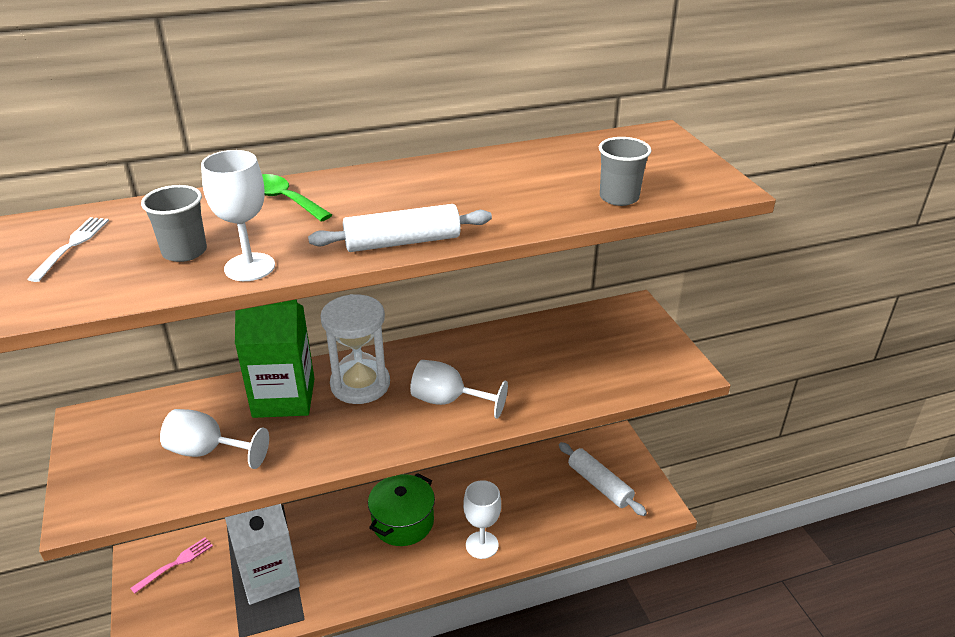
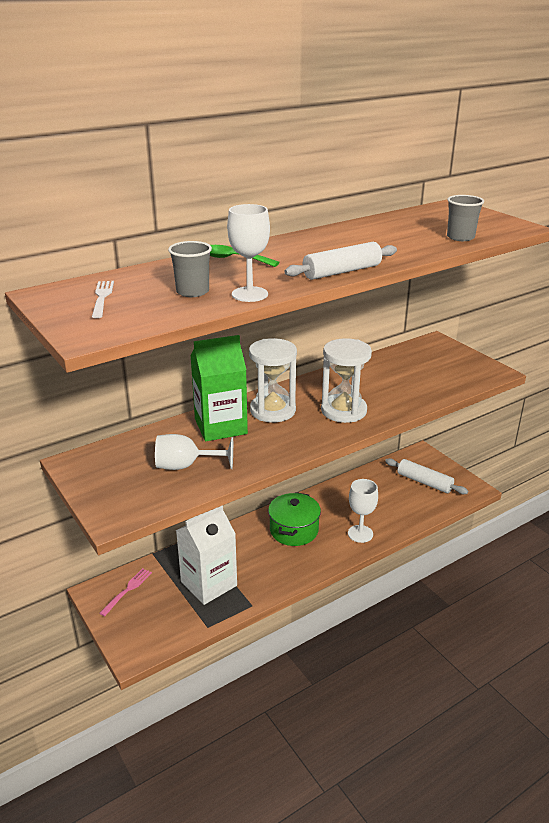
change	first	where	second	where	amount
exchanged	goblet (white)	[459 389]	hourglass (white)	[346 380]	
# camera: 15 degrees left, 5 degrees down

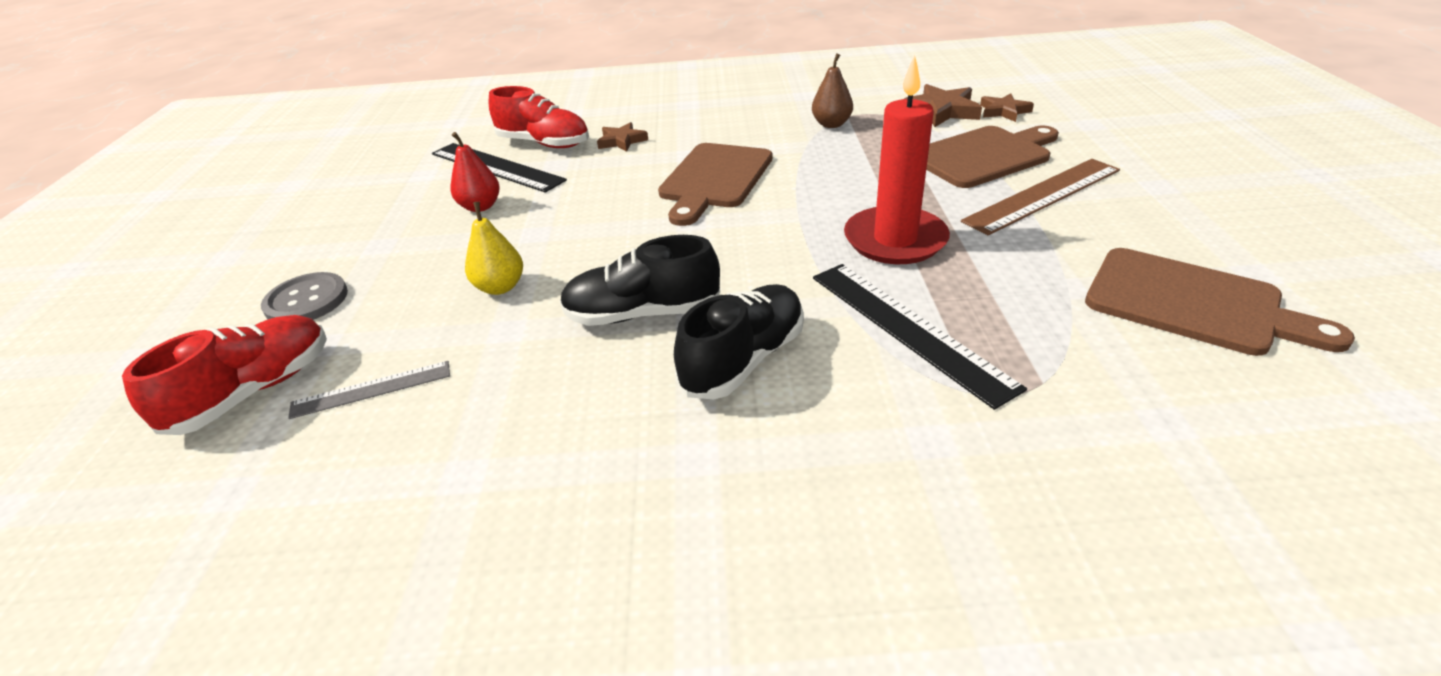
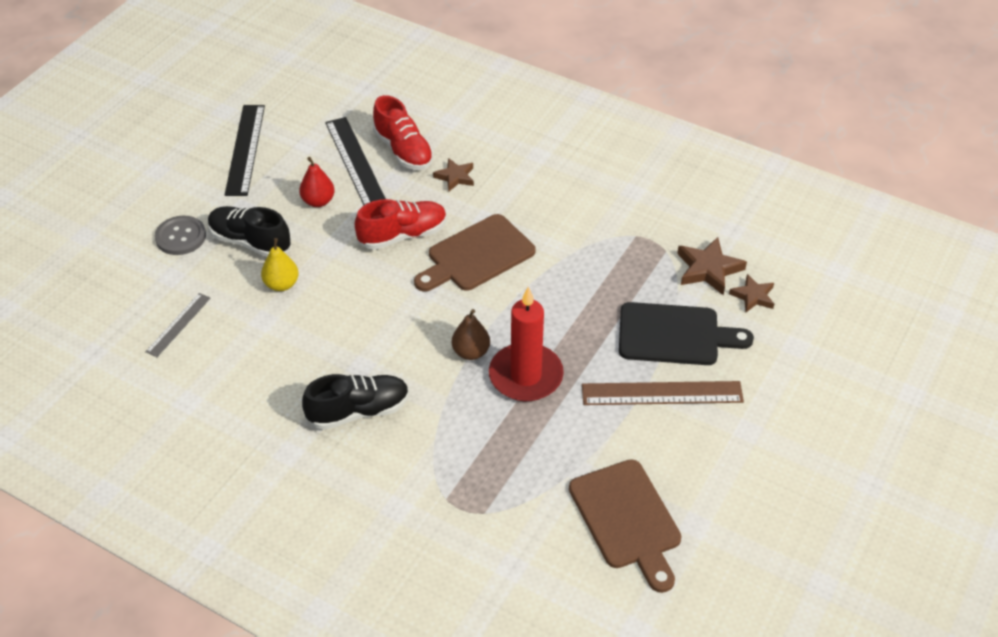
change	first	where	second	where	amount
relocated	pear (brown)	[832 90]		[471 334]	
colour	cutting board (brown)	[992 157]	cutting board (black)	[686 333]	
relocated	shoe (black)	[640 280]		[249 231]	
relocated	ruler (black)	[920 337]		[245 150]	
relocated	shoe (red)	[224 375]		[401 224]	
spun	ruler (grey)	[369 390]		[178 325]	75 degrees counterclockwise
# camera: 30 degrees right, 10 degrees up

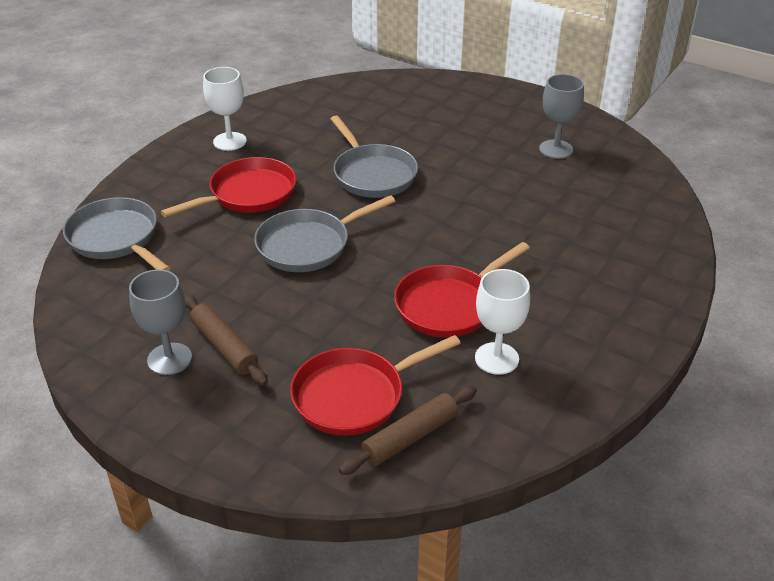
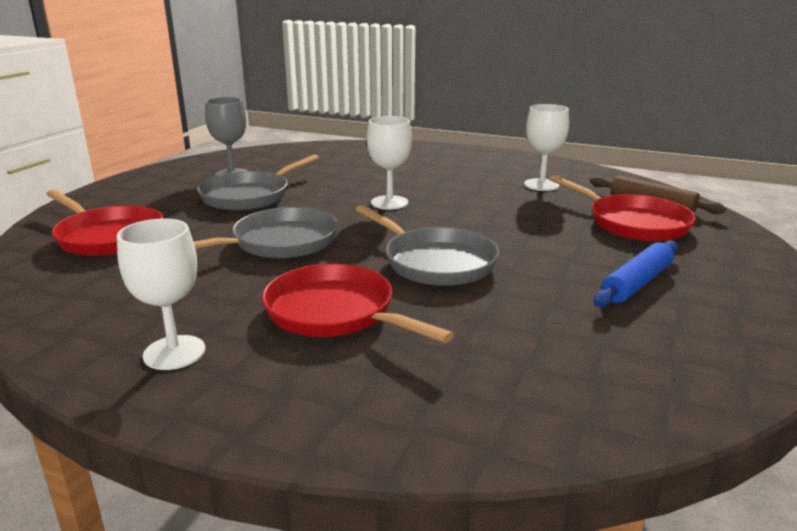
change	first	where	second	where	amount
relocated	pan (grey)	[116 234]		[258 182]	
relocated	pan (red)	[462 290]		[104 223]	
missing	goblet (grey)	[160 322]			
colour	rolling pin (brown)	[226 340]	rolling pin (blue)	[635 273]	
appeared			goblet (white)	[389 163]	
# camera: 100 degrees left, 15 degrees down

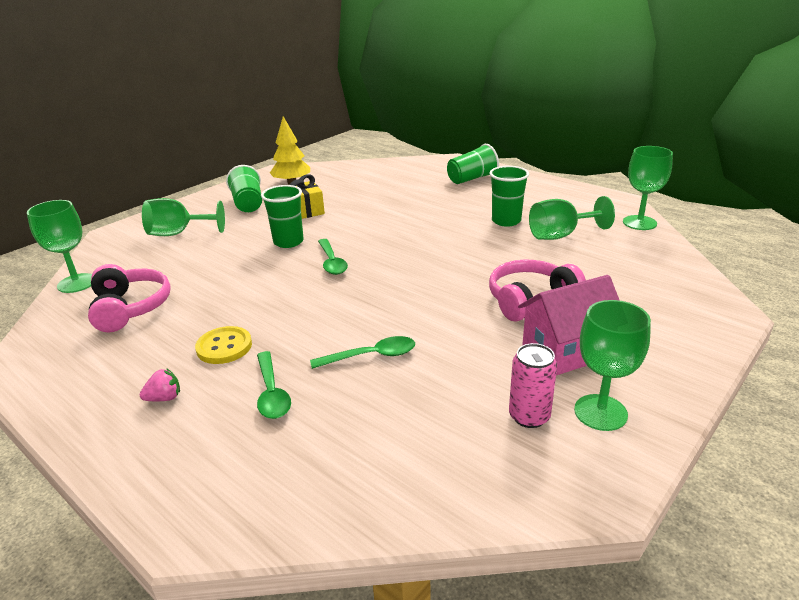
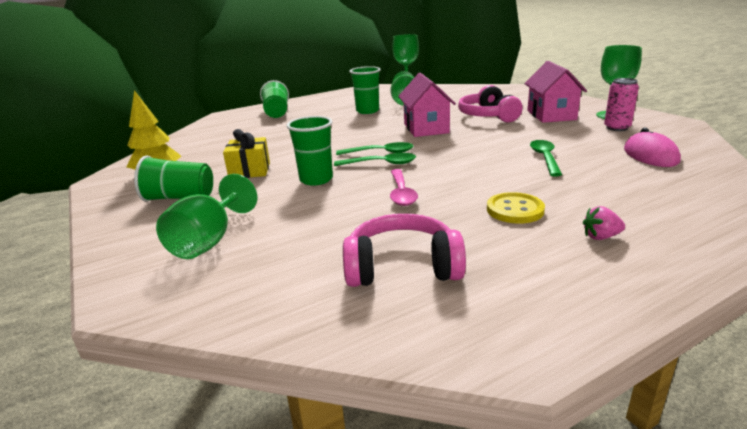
change	first	where	second	where	amount
missing	goblet (green)	[59 246]			
relocated	spoon (green)	[274 385]		[375 148]	
spun	strawberry (pink)	[160 384]		[604 223]	90 degrees counterclockwise
appeared			house (pink)	[427 105]	
appeared			mouse (pink)	[652 147]	
appeared			spoon (pink)	[404 187]	
# camera: 70 degrees left, 5 degrees down

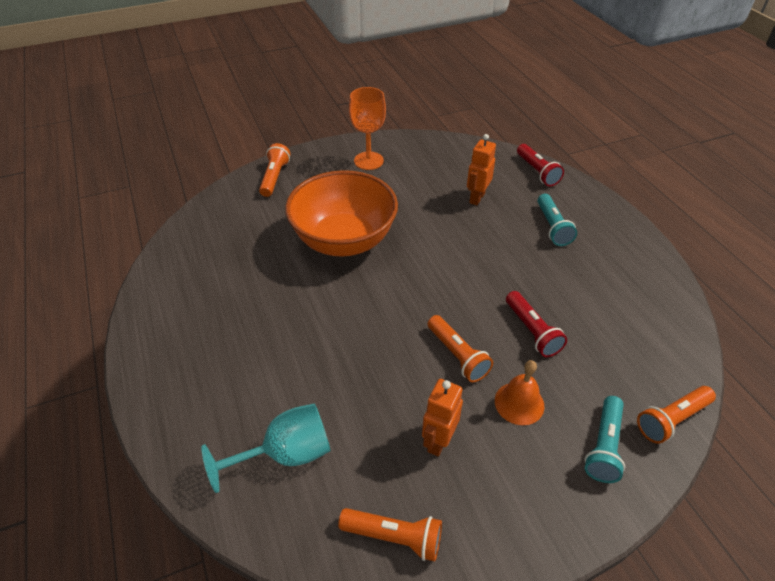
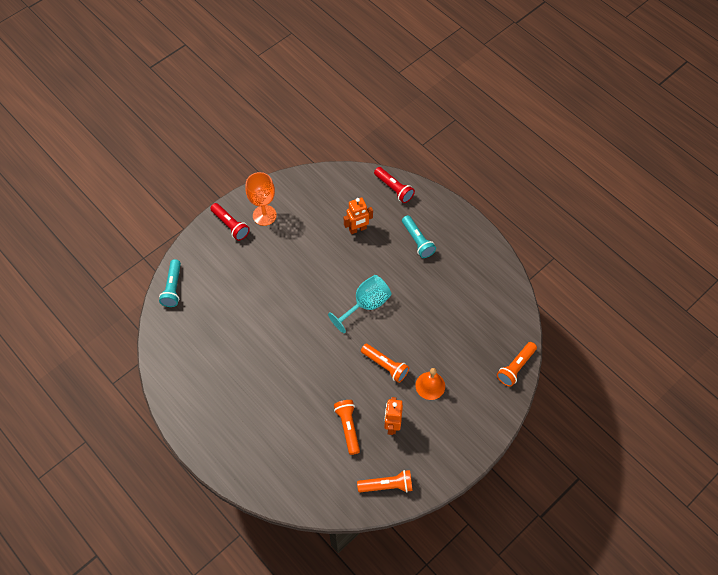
change	first	where	second	where	amount
spun	robot (orange)	[481 169]		[358 215]	120 degrees counterclockwise
relocated	flashlight (orange)	[275 170]		[347 427]	
missing	bowl (orange)	[341 213]			
relocated	flashlight (red)	[536 324]		[230 222]	
relocated	flashlight (turquoise)	[604 439]		[170 283]	
relocated	goblet (turquoise)	[266 448]		[359 304]	
# camera: 20 degrees left, 15 degrees up

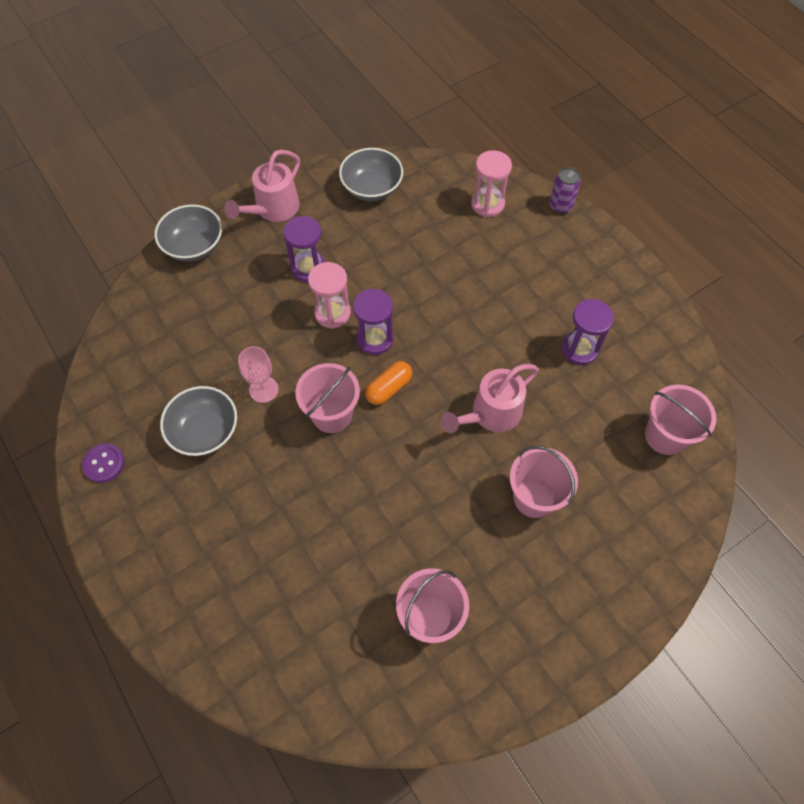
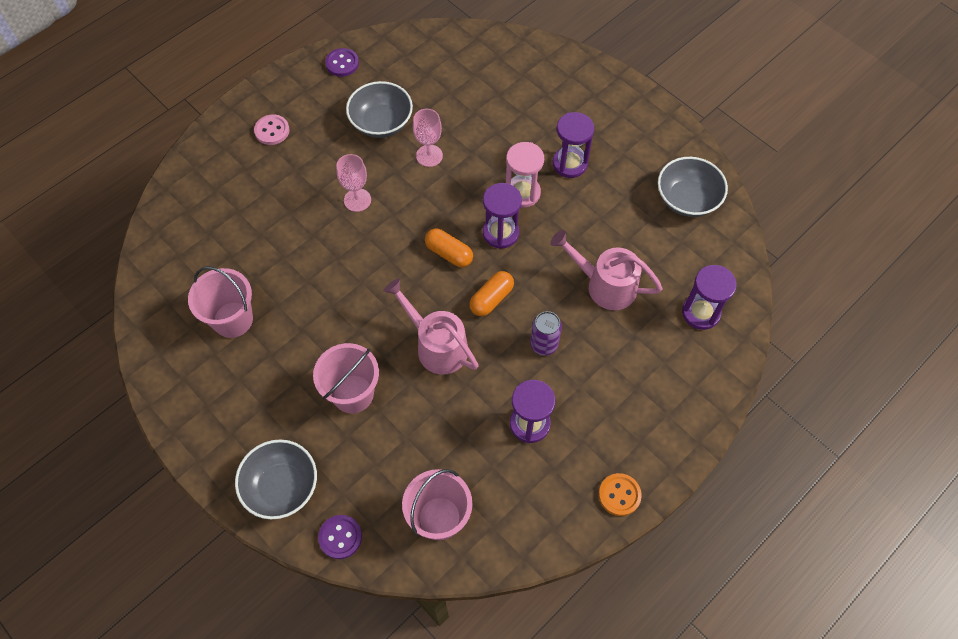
change	first	where	second	where	amount
relocated	watering can (pink)	[262 186]		[606 270]	
colour	hourglass (pink)	[491 183]	hourglass (purple)	[709 297]	
relocated	can (purple)	[565 190]		[546 333]	
relocated	bowl (grey)	[188 233]		[276 479]	
missing	bucket (pink)	[327 398]			
appeared			button (pink)	[272 129]	
appeared			goblet (pink)	[353 183]	
appeared			capsule (orange)	[491 293]	
appeared			button (orange)	[620 494]	
appeared			button (purple)	[340 537]	
# camera: 80 degrees right, 0 degrees up

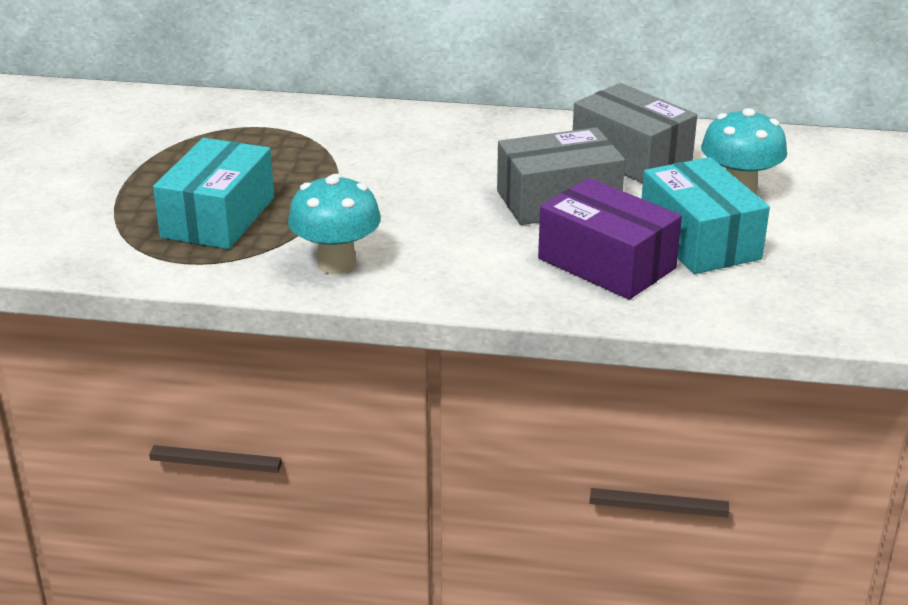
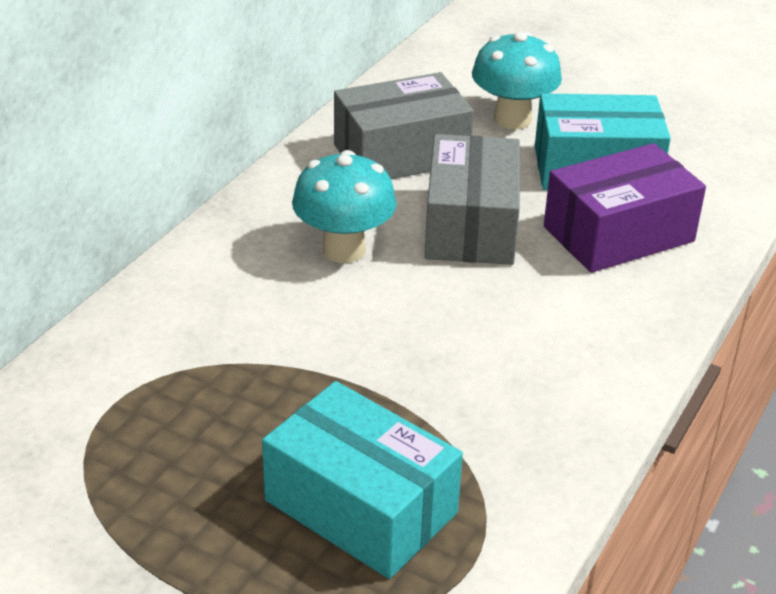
change	first	where	second	where	amount
relocated	mushroom (turquoise)	[334 224]		[344 206]	
# camera: 70 degrees left, 5 degrees up

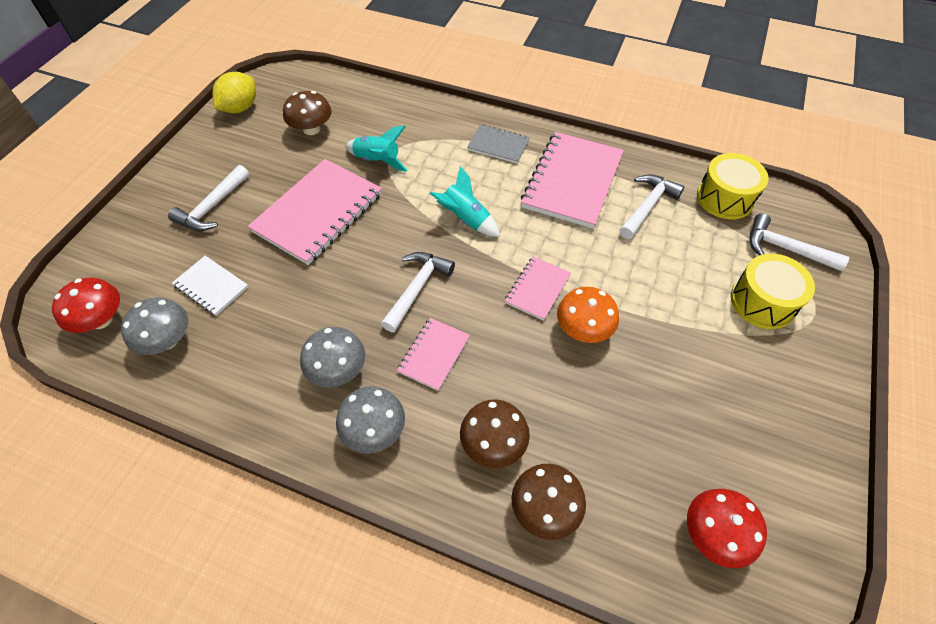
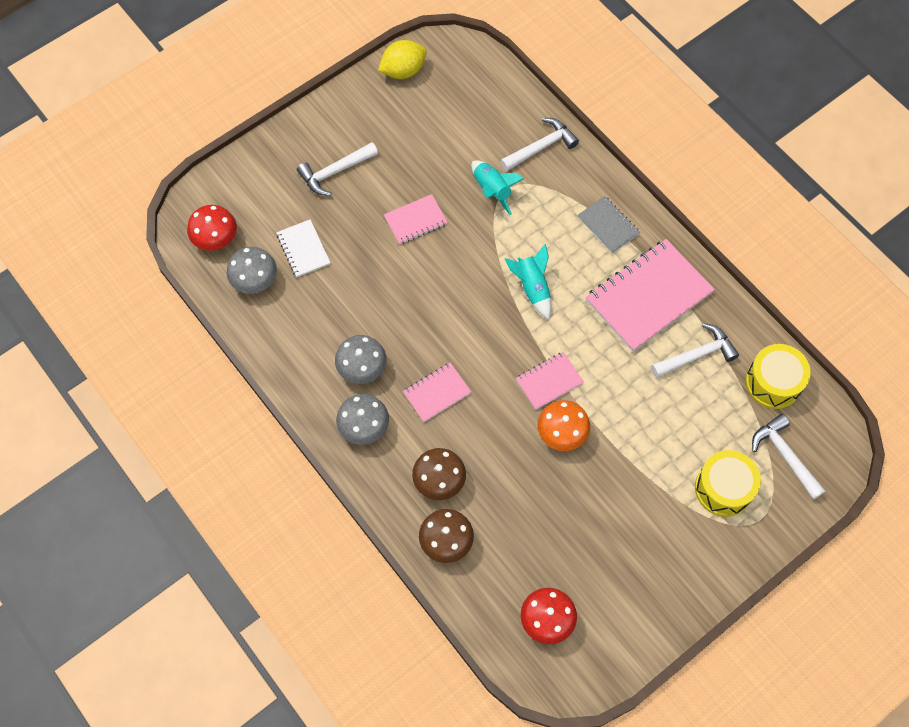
change	first	where	second	where	amount
missing	mushroom (brown)	[307 113]			
size	notebook (pink)	[315 212]		[416 219]	x0.51
relocated	hammer (white)	[418 292]		[539 144]	
# camera: 30 degrees right, 10 degrees up

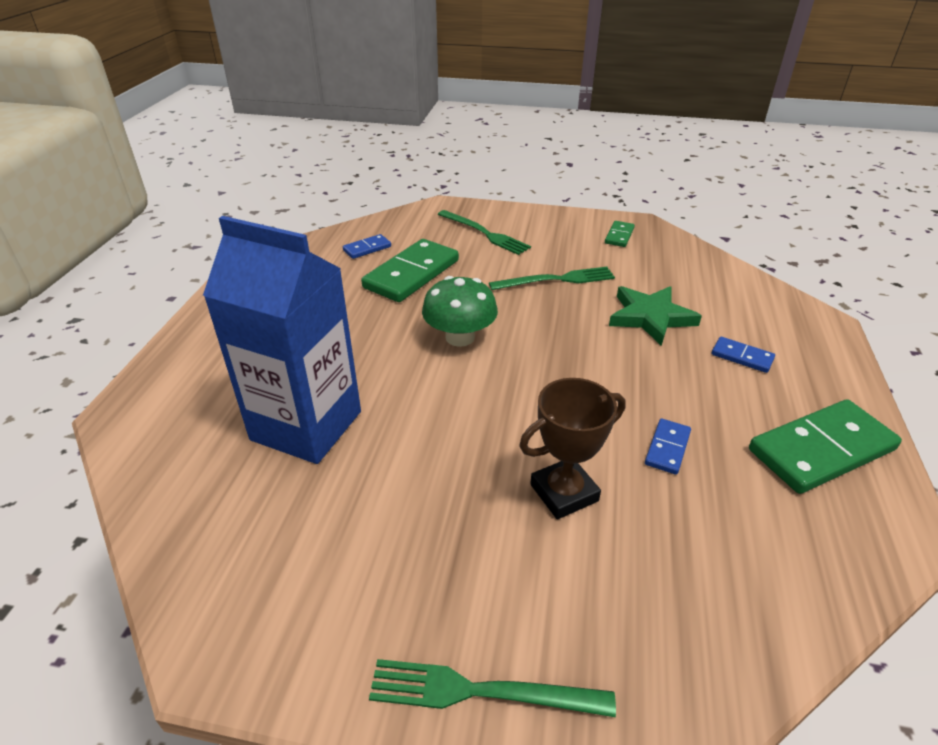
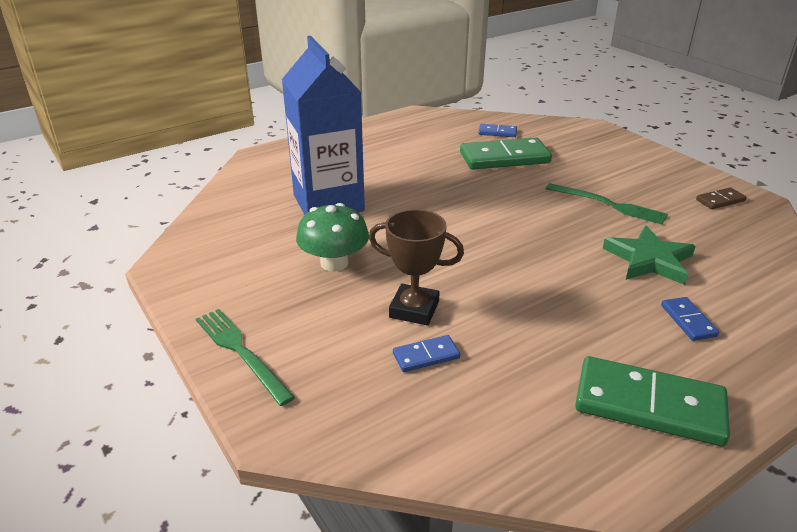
change	first	where	second	where	amount
missing	fork (green)	[484 232]			
colour	domino (green)	[620 234]	domino (brown)	[721 198]	
relocated	mushroom (green)	[460 311]		[332 237]	
relocated	domino (blue)	[668 446]		[426 353]	
# camera: 45 degrees right, 5 degrees down

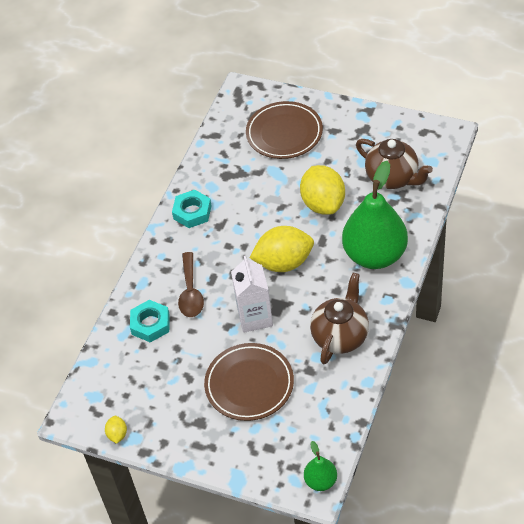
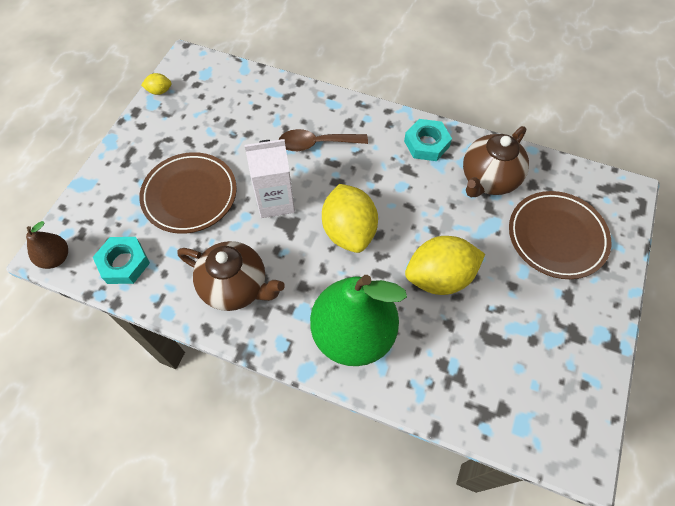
change	first	where	second	where	amount
relocated	teapot (brown)	[394 164]		[496 161]	
relocated	nut (turquoise)	[150 321]		[121 260]	
colour	pear (green)	[320 466]	pear (brown)	[47 245]	
# camera: 85 degrees right, 10 degrees up

